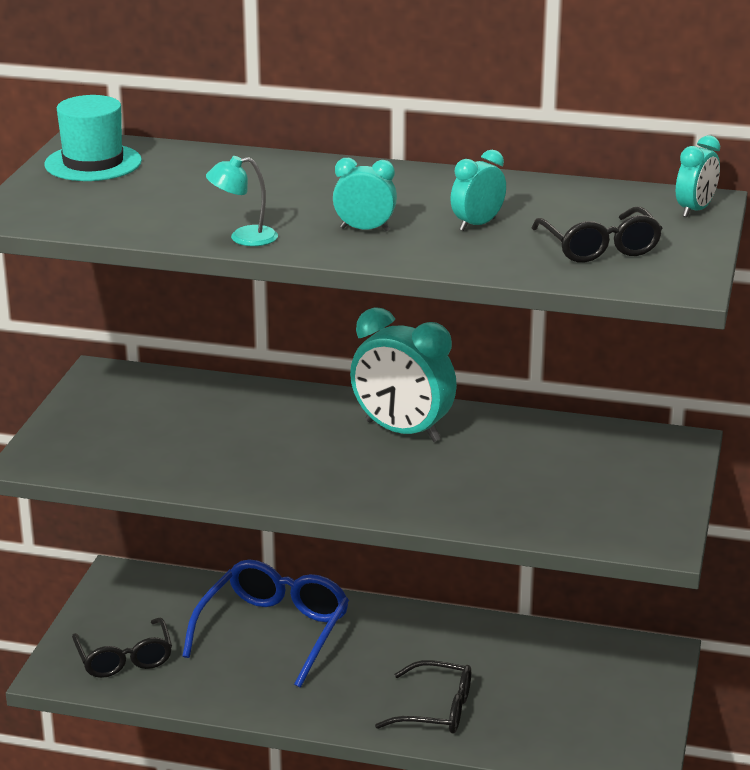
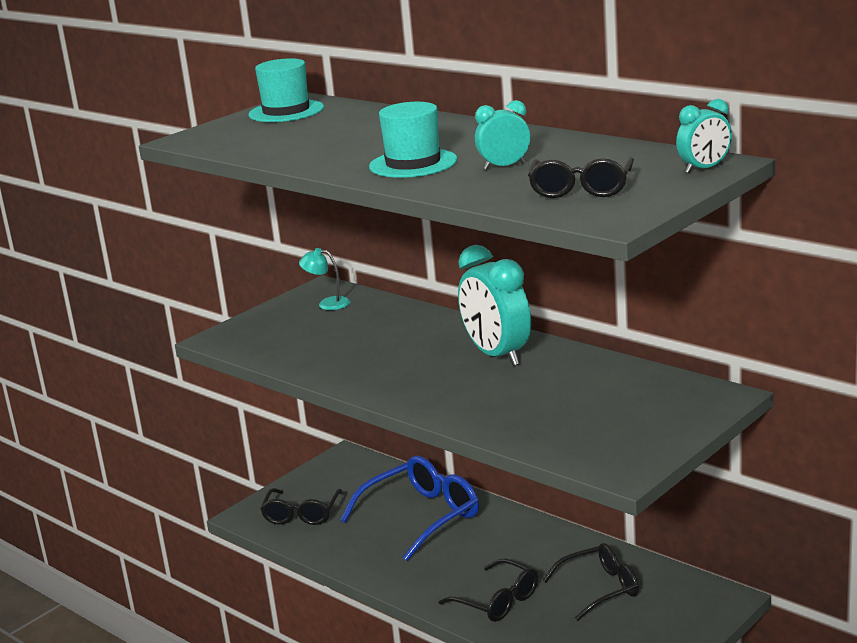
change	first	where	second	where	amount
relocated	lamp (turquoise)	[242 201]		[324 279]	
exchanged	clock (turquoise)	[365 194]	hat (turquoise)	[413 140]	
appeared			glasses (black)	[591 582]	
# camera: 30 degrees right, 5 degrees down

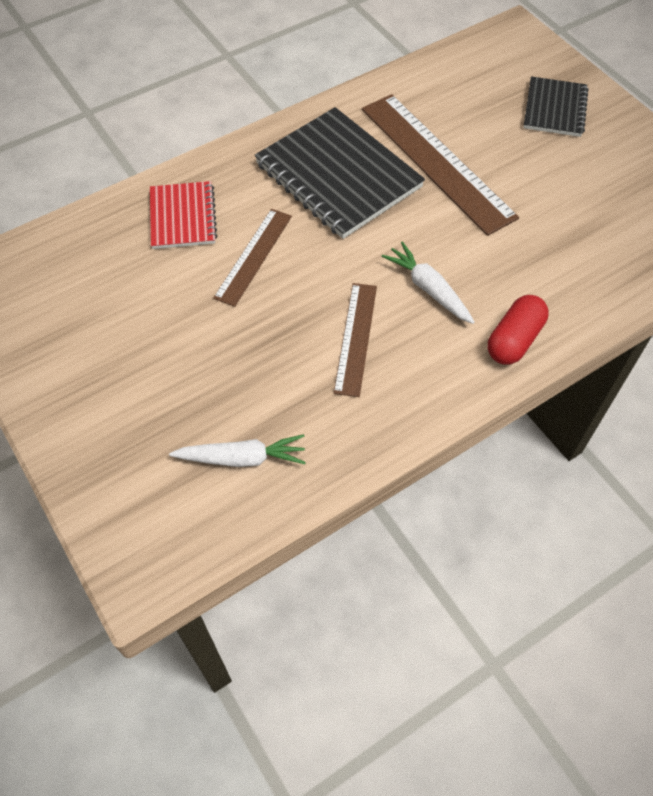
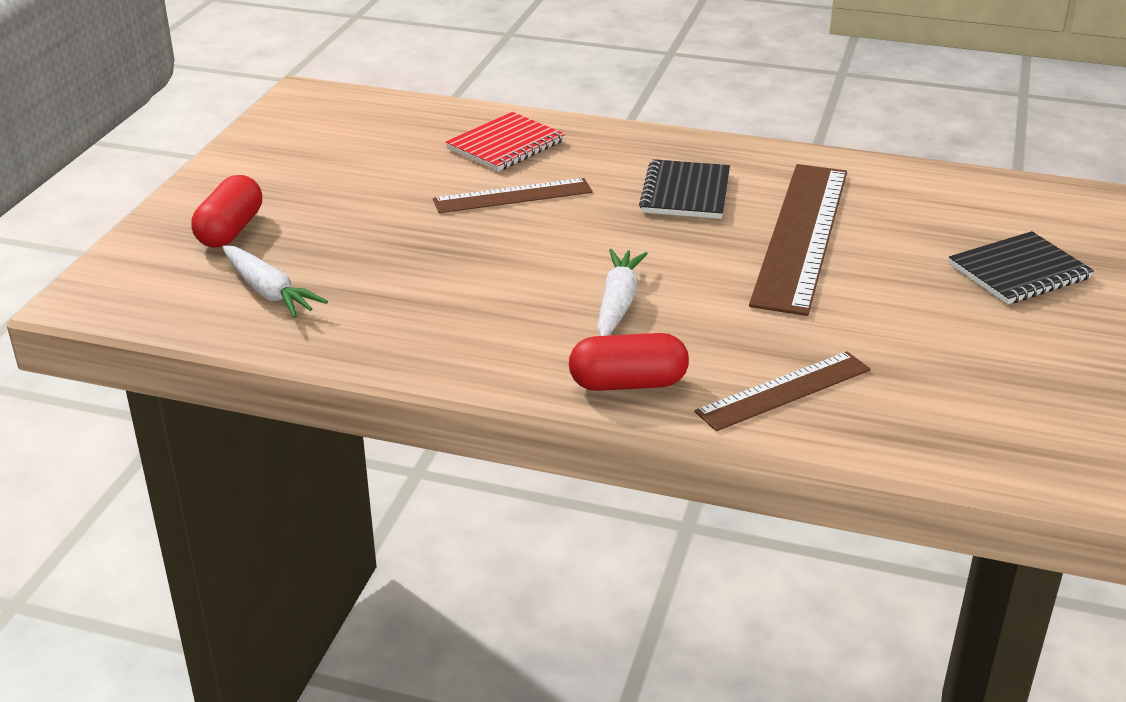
change	first	where	second	where	amount
size	notebook (black)	[340 173]		[684 189]	x0.56
relocated	ruler (brown)	[355 340]		[782 391]	
appeared			capsule (red)	[226 211]	
# camera: 50 degrees right, 25 degrees down

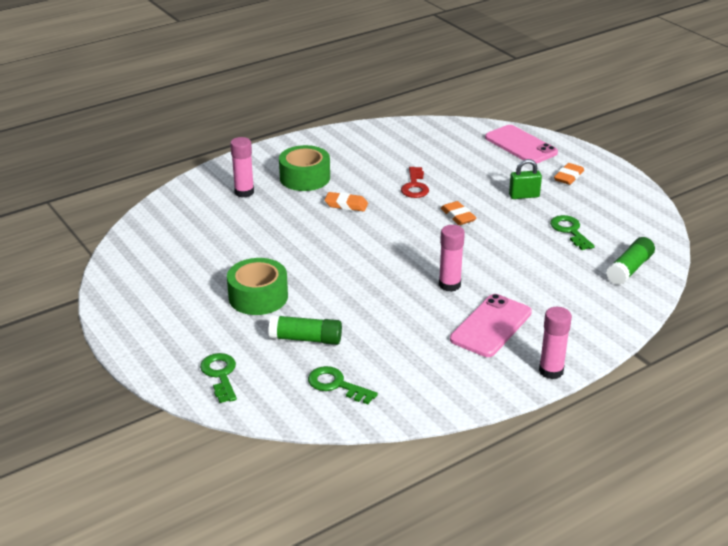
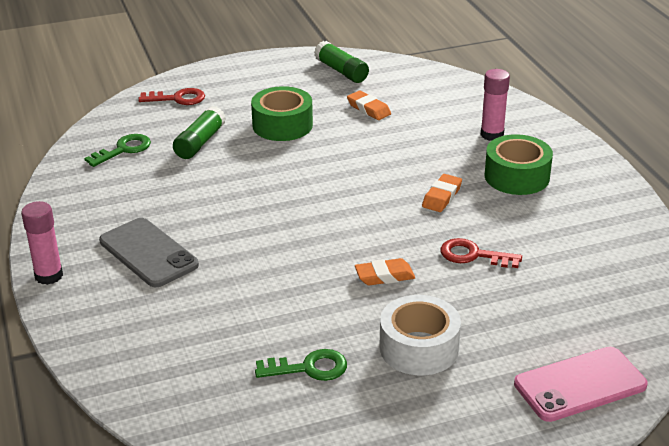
change	first	where	second	where	amount
exchanged	padlock (green)	[525 179]	tape (white)	[420 335]	
relocated	eraser (orange)	[569 174]		[369 105]	
missing	glue stick (pink)	[452 258]			
relocated	glue stick (green)	[630 261]		[341 62]	
colour	phone (pink)	[491 325]	phone (grey)	[149 252]	
colour	key (green)	[218 378]	key (red)	[172 96]	
# camera: 105 degrees right, 0 degrees up

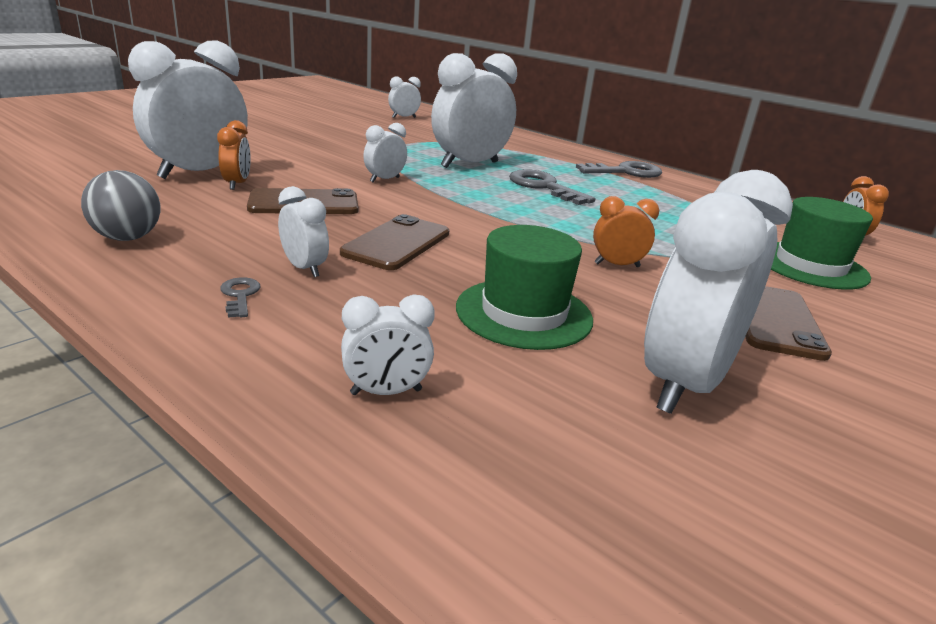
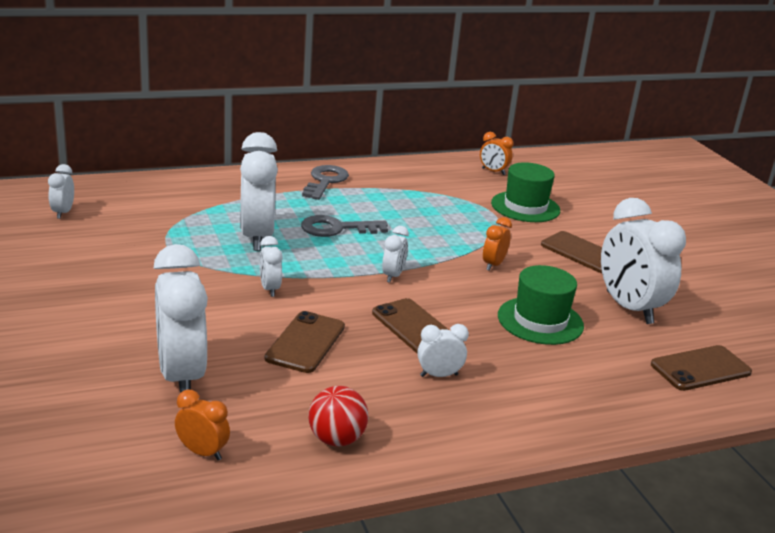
change	first	where	second	where	amount
relocated	clock (orange)	[234 155]		[202 425]	
colour	ball (grey)	[120 205]	ball (red)	[338 416]	
missing	key (grey)	[240 297]			
relocated	clock (white)	[388 344]		[395 254]	
appeared			phone (brown)	[701 368]	
# camera: 60 degrees left, 0 degrees up

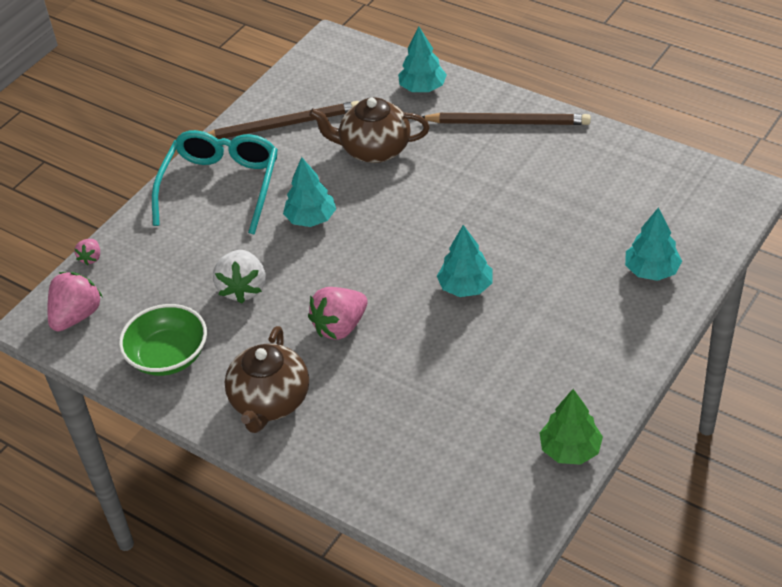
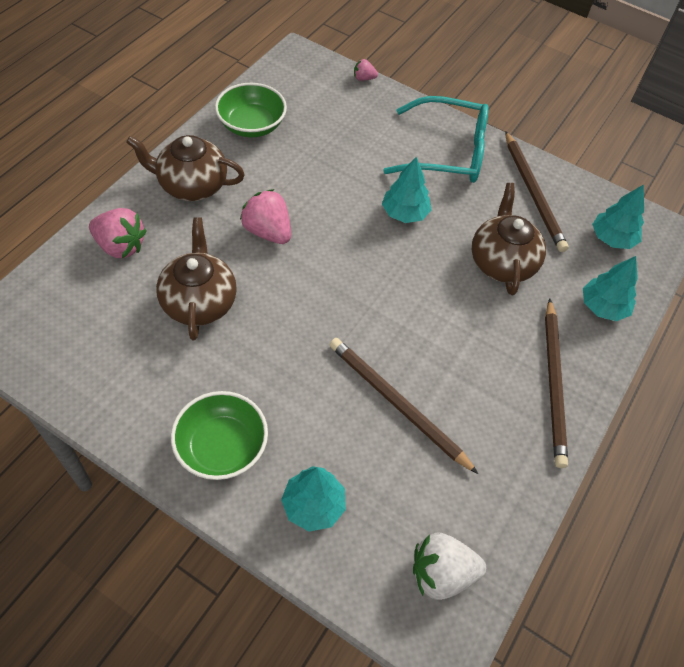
change	first	where	second	where	amount
relocated	tree (turquoise)	[465 261]		[618 216]	
relocated	strawberry (white)	[239 277]		[449 566]	
relocated	strawberry (pink)	[74 302]		[118 233]	
missing	tree (green)	[571 427]			
appeared			teapot (brown)	[196 278]	
appeared			pencil (brown)	[403 406]	
appeared			bowl (green)	[219 435]	
# camera: 80 degrees right, 10 degrees up

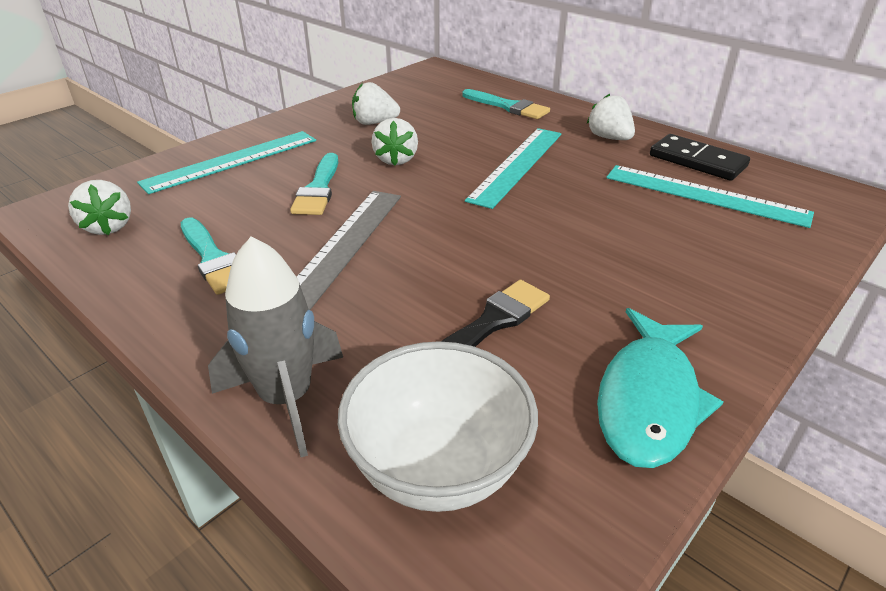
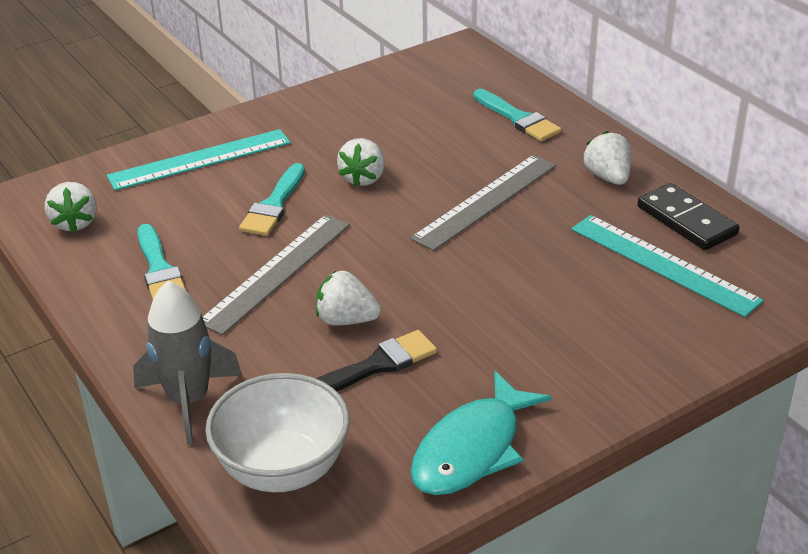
change	first	where	second	where	amount
relocated	strawberry (white)	[376 103]		[348 298]	
colour	ruler (turquoise)	[513 168]	ruler (grey)	[483 203]	
# camera: 15 degrees right, 0 degrees up

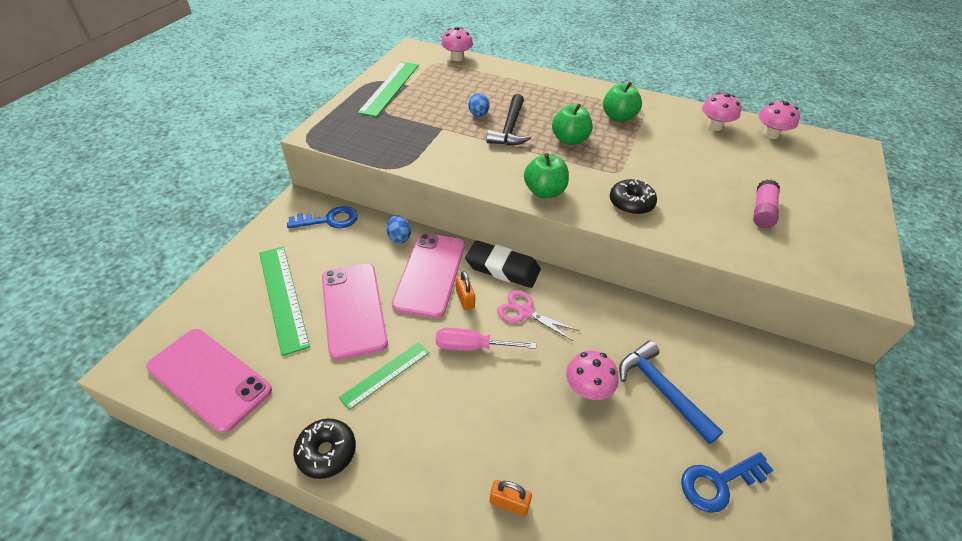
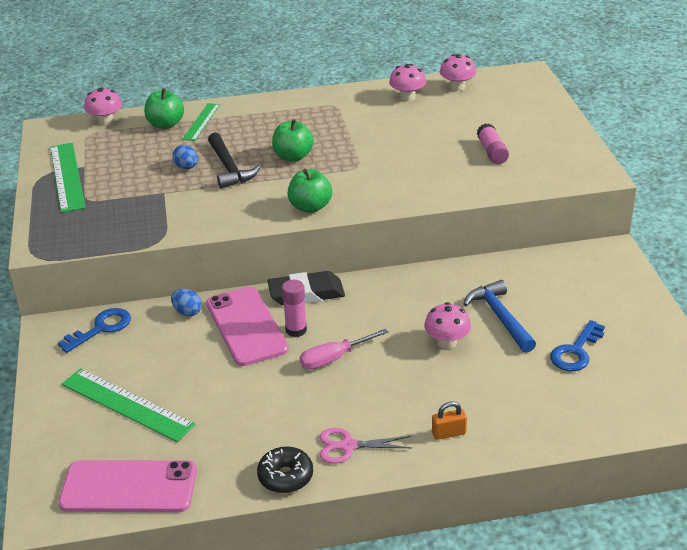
change	first	where	second	where	amount
relocated	apple (green)	[622 102]		[164 108]	
missing	donut (black)	[633 196]			
missing	phone (pink)	[355 312]			
exchanged	padlock (orange)	[465 290]	glue stick (pink)	[294 308]	
relocated	scissors (pink)	[538 315]		[366 446]	
spun	hammer (blue)	[671 392]		[500 316]	45 degrees clockwise
relocated	ruler (green)	[384 376]		[201 122]	
# camera: 30 degrees left, 10 degrees down

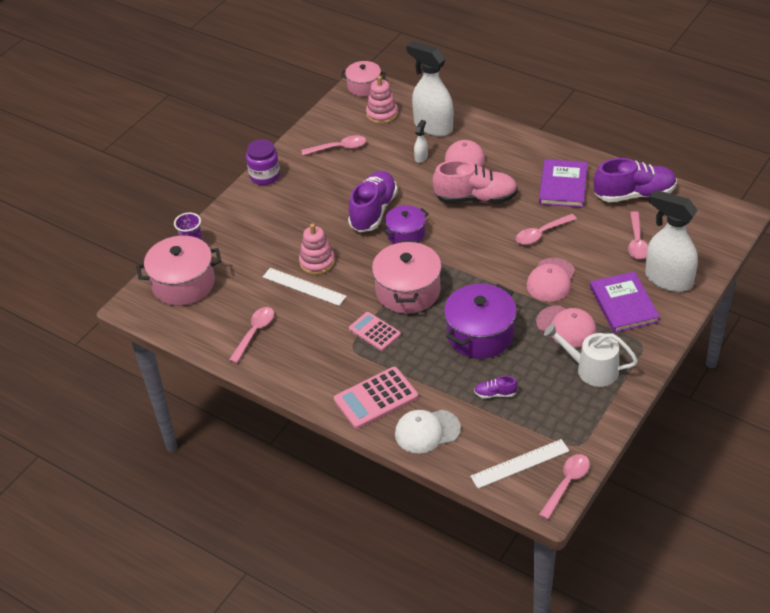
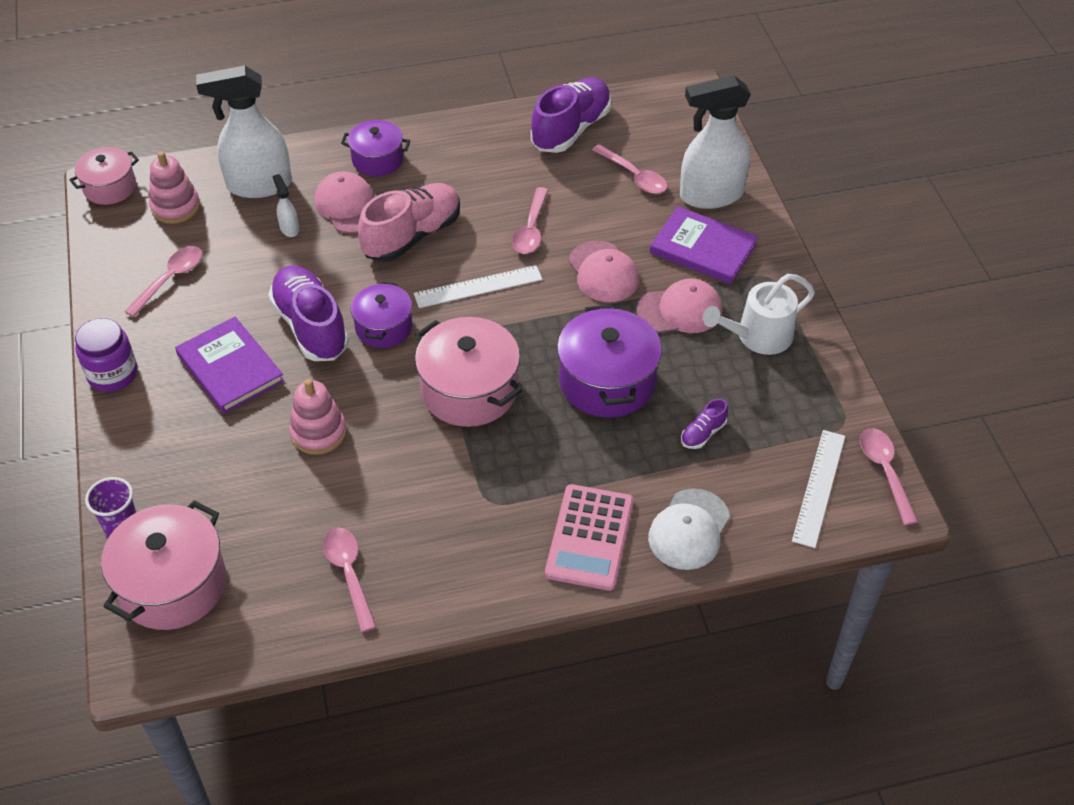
change	first	where	second	where	amount
relocated	book (purple)	[563 183]		[229 365]	
relocated	ruler (white)	[305 287]		[478 286]	
missing	calculator (pink)	[375 331]			
appeared			pot (purple)	[375 148]	
# camera: 50 degrees left, 5 degrees up

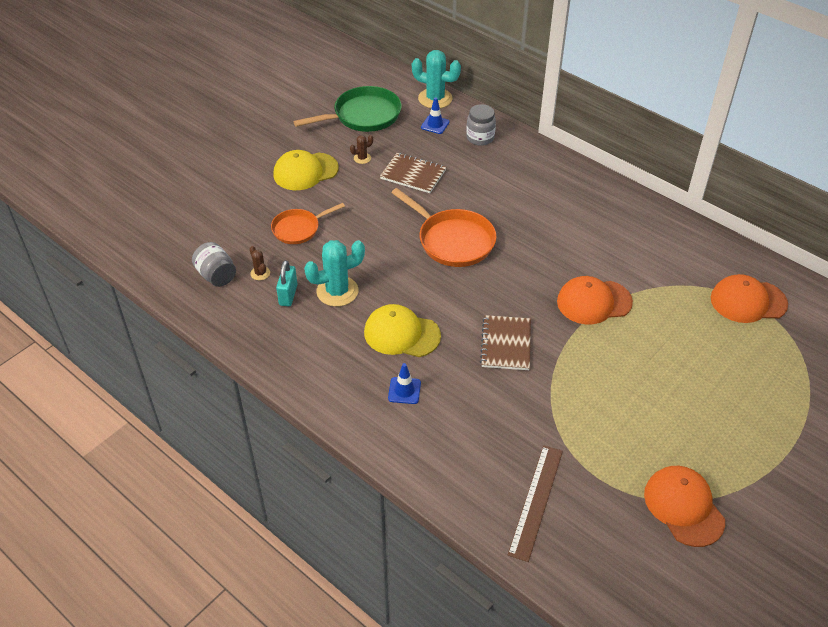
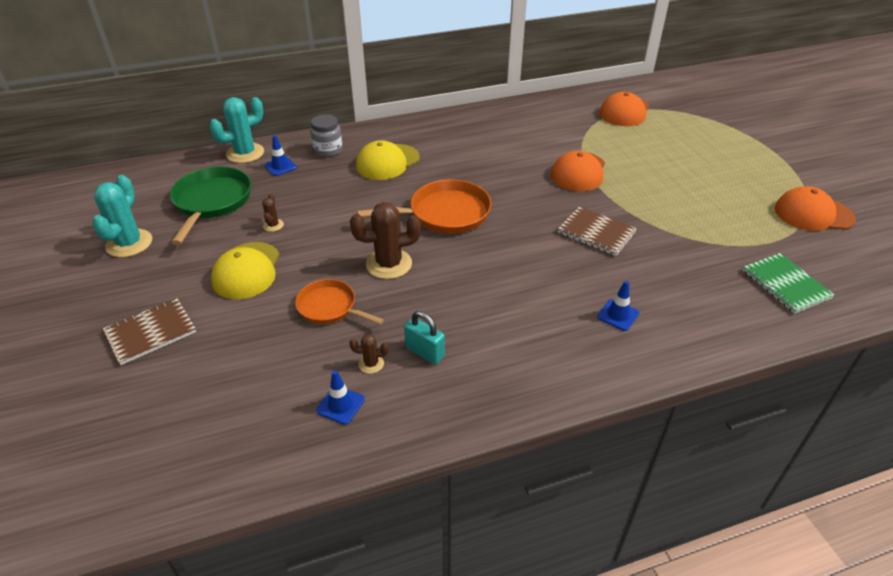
change	first	where	second	where	amount
relocated	notebook (brown)	[413 173]		[149 331]	
spun	pan (orange)	[308 223]		[339 302]	120 degrees clockwise
relocated	cactus (turquoise)	[334 273]		[122 216]	
exchanged	jar (grey)	[214 264]	traffic cone (blue)	[340 397]	
relocated	cap (yellow)	[402 330]		[388 160]	
exchanged	ruler (brown)	[535 503]	notebook (green)	[788 283]	
appeared			cactus (brown)	[385 240]	
# camera: 60 degrees left, 5 degrees down

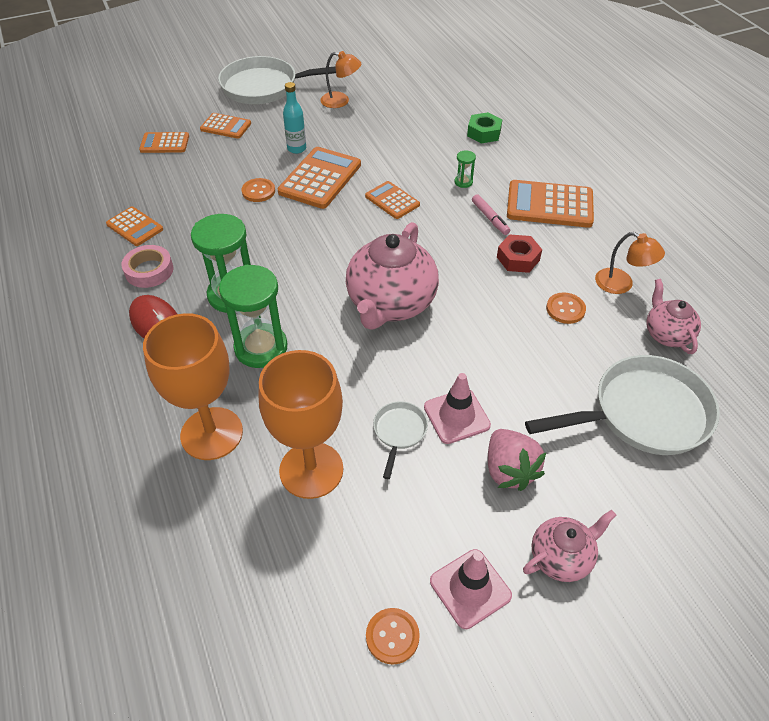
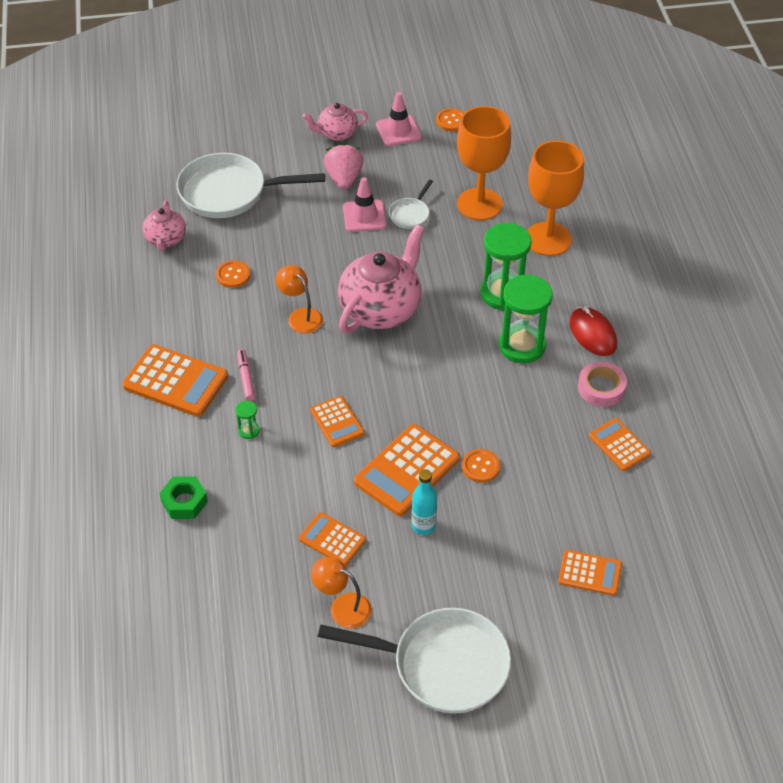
change	first	where	second	where	amount
relocated	calculator (orange)	[225 126]		[332 539]	
relocated	lamp (orange)	[630 263]		[299 299]	
missing	nut (red)	[519 253]			
# camera: 165 degrees left, 0 degrees up

